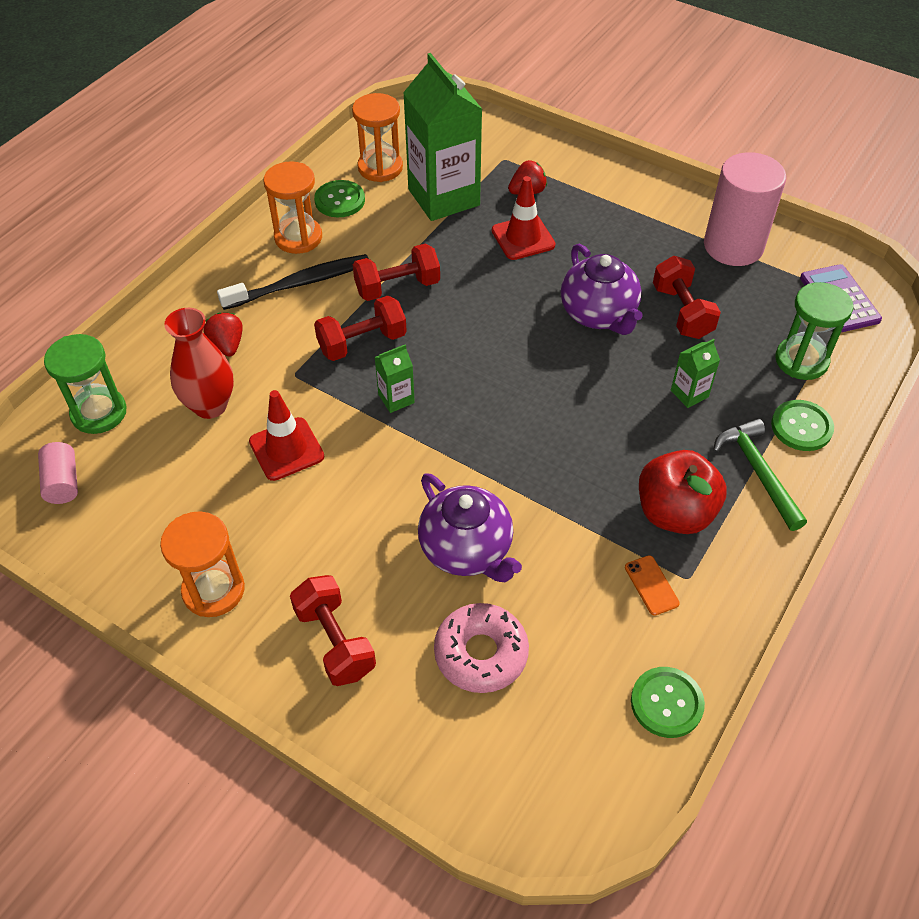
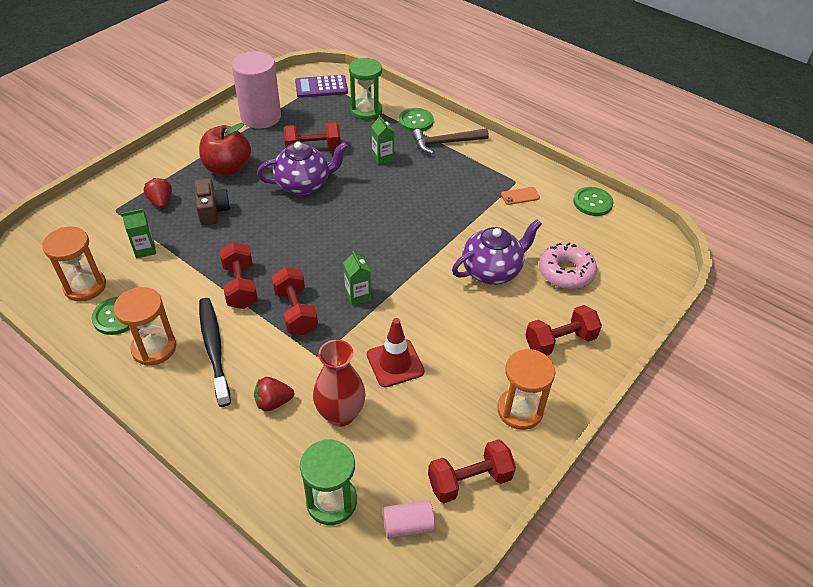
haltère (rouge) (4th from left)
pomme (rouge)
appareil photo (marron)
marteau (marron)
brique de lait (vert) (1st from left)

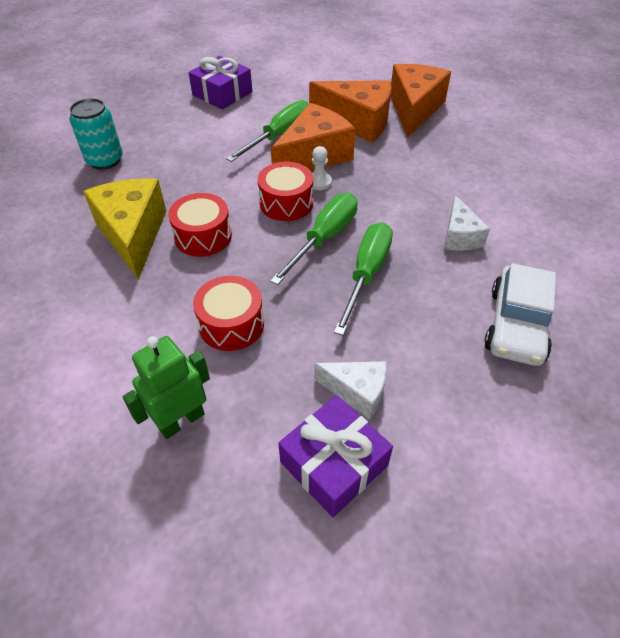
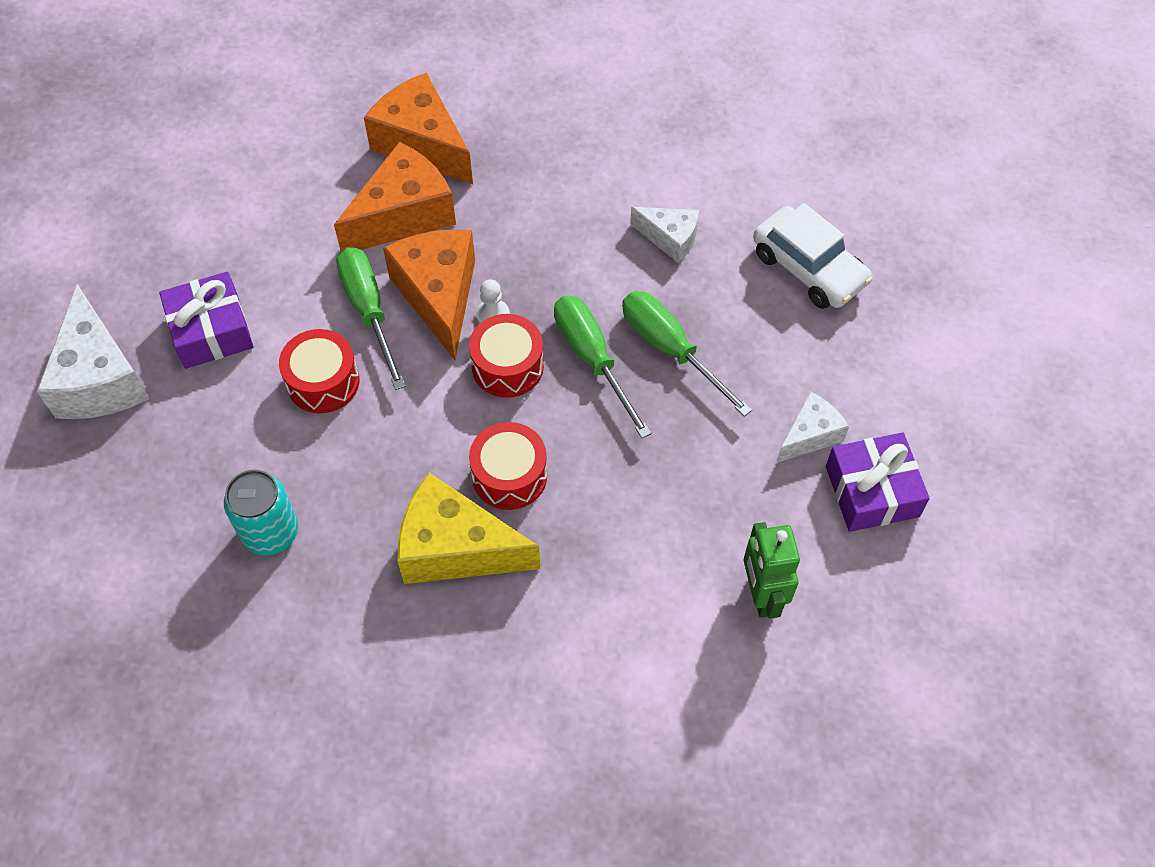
fromage (blanc) (1st from left)
tambour (rouge) (1st from left)

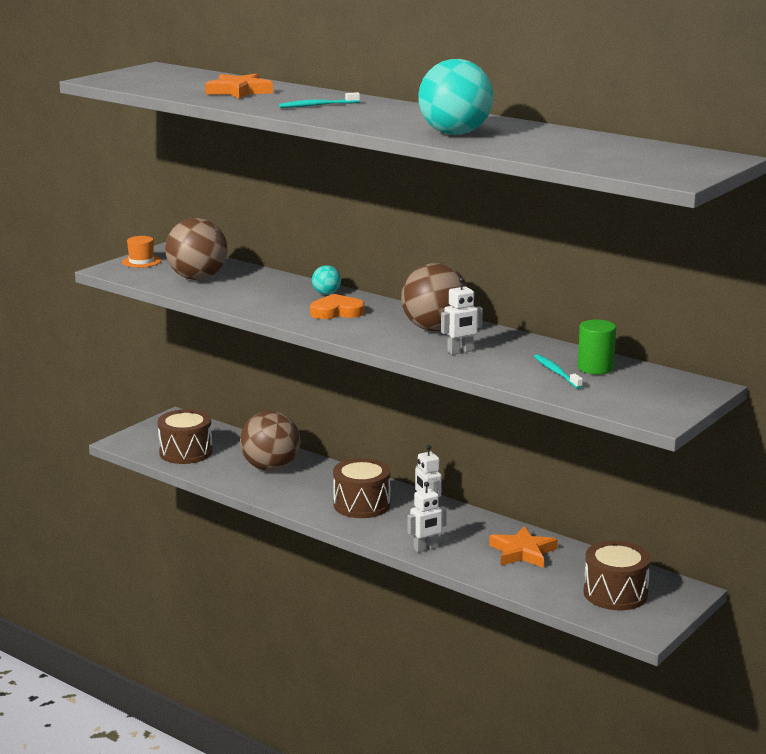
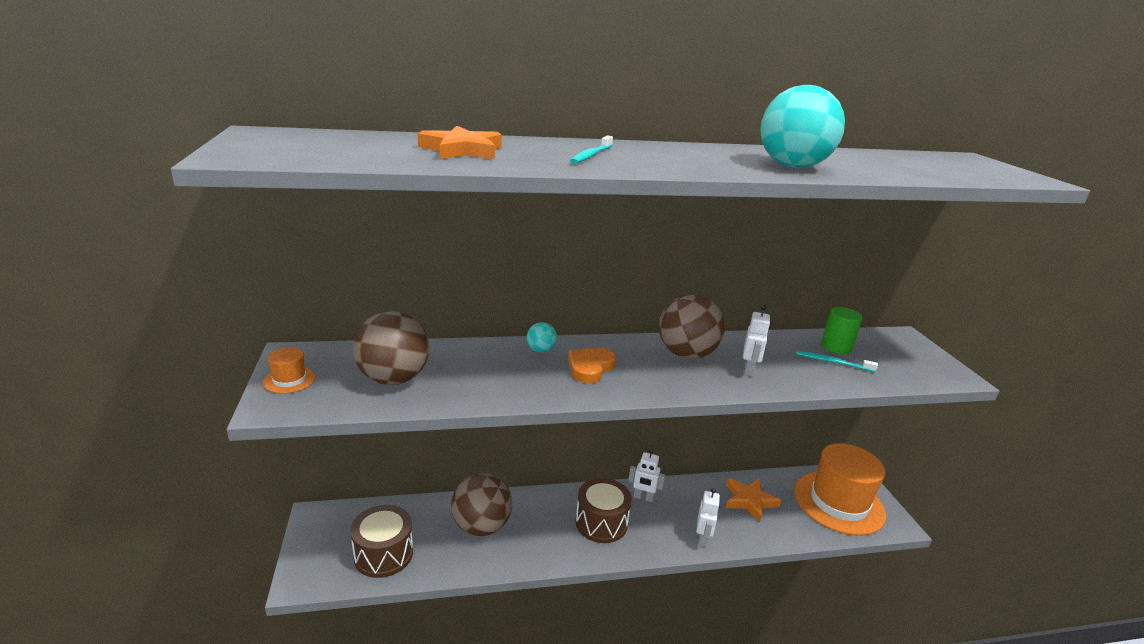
chapeau (orange) (2nd from left)

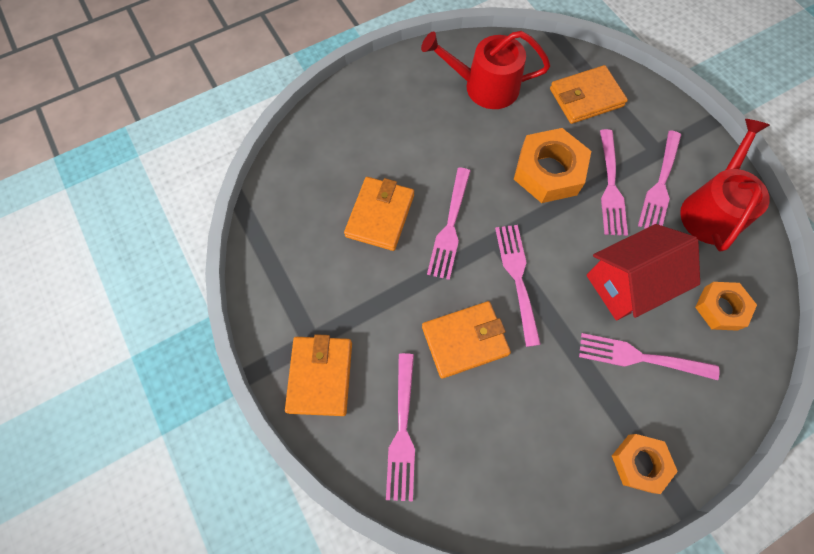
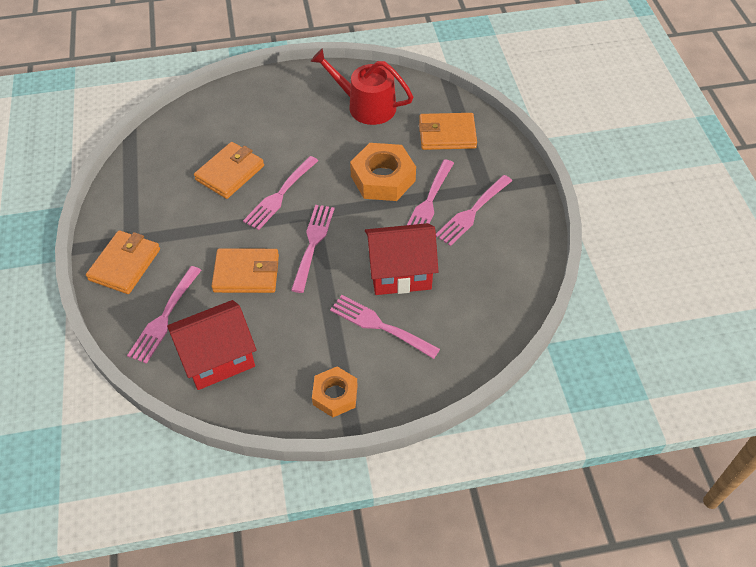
arrosoir (rouge) (2nd from left in the first image)
écrou (orange) (3rd from left in the first image)
maison (rouge) (1st from left)

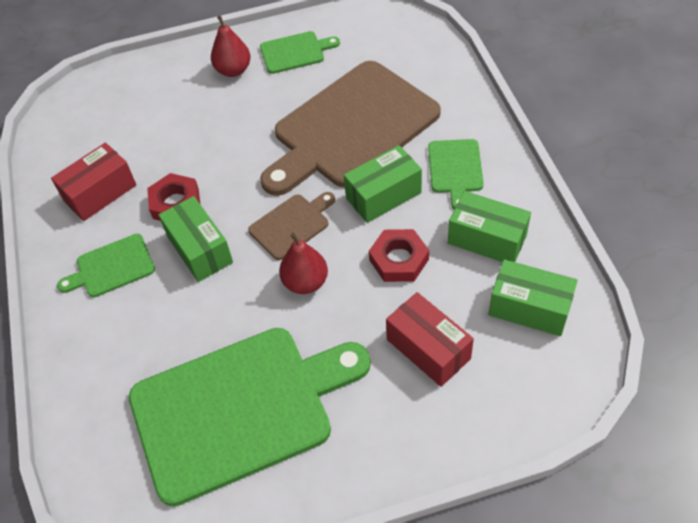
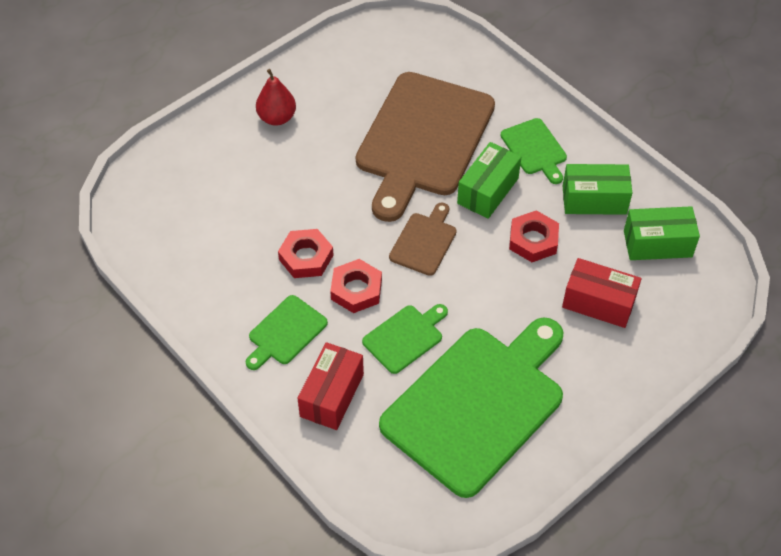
poire (rouge) (2nd from left in the first image)
boîte (rouge) (1st from left)
planche à découper (vert) (2nd from left)
écrou (rouge) (2nd from left)

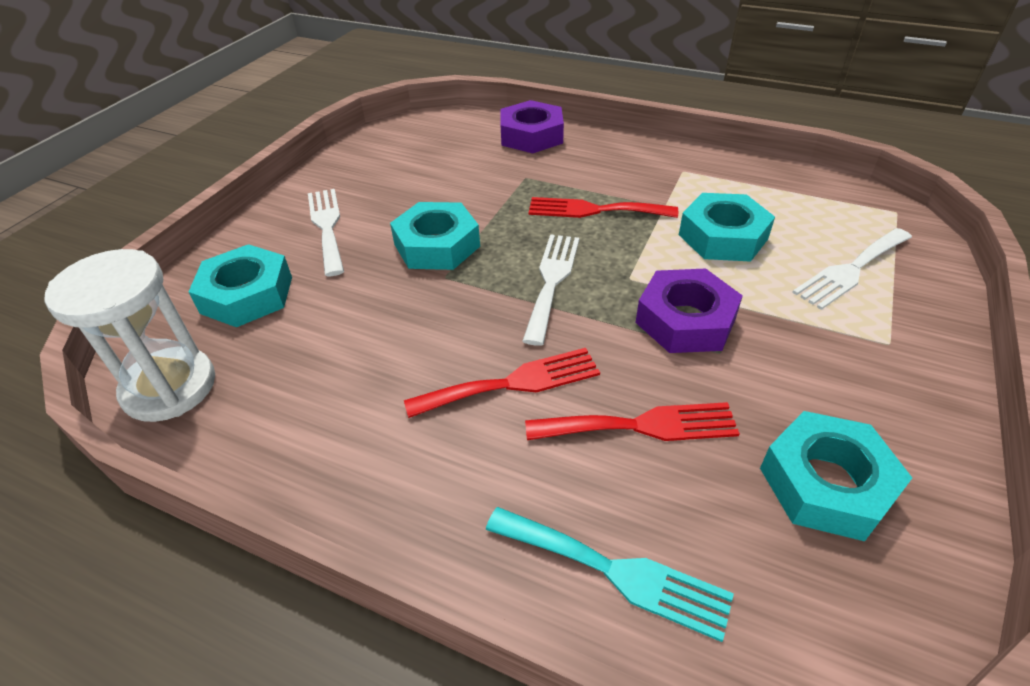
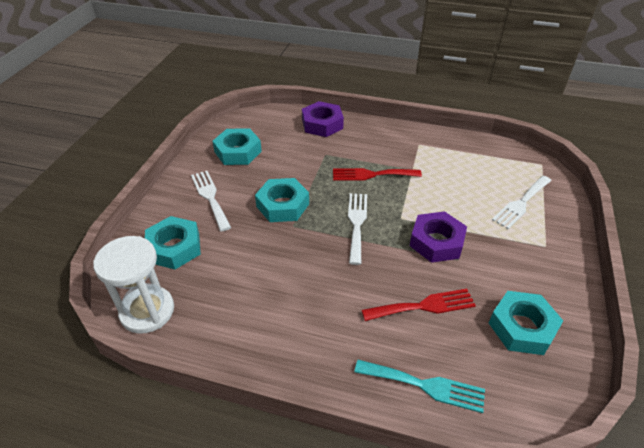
fourchette (rouge) (1st from left in the first image)
écrou (turquoise) (2nd from left)

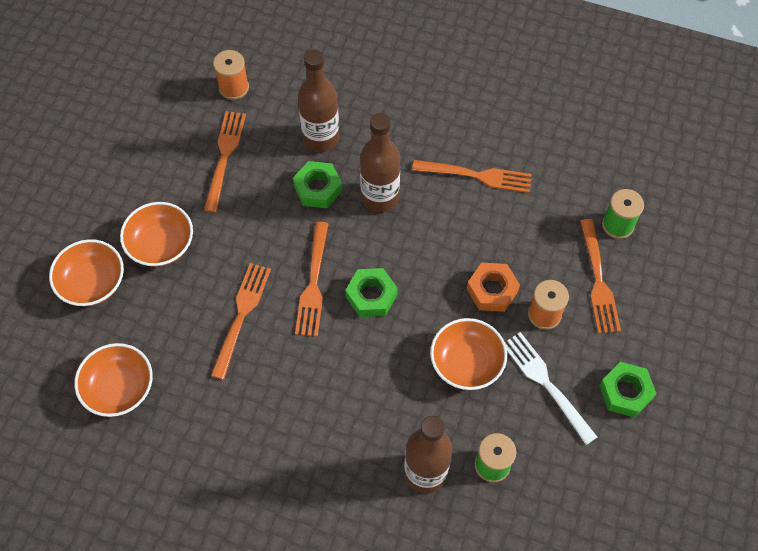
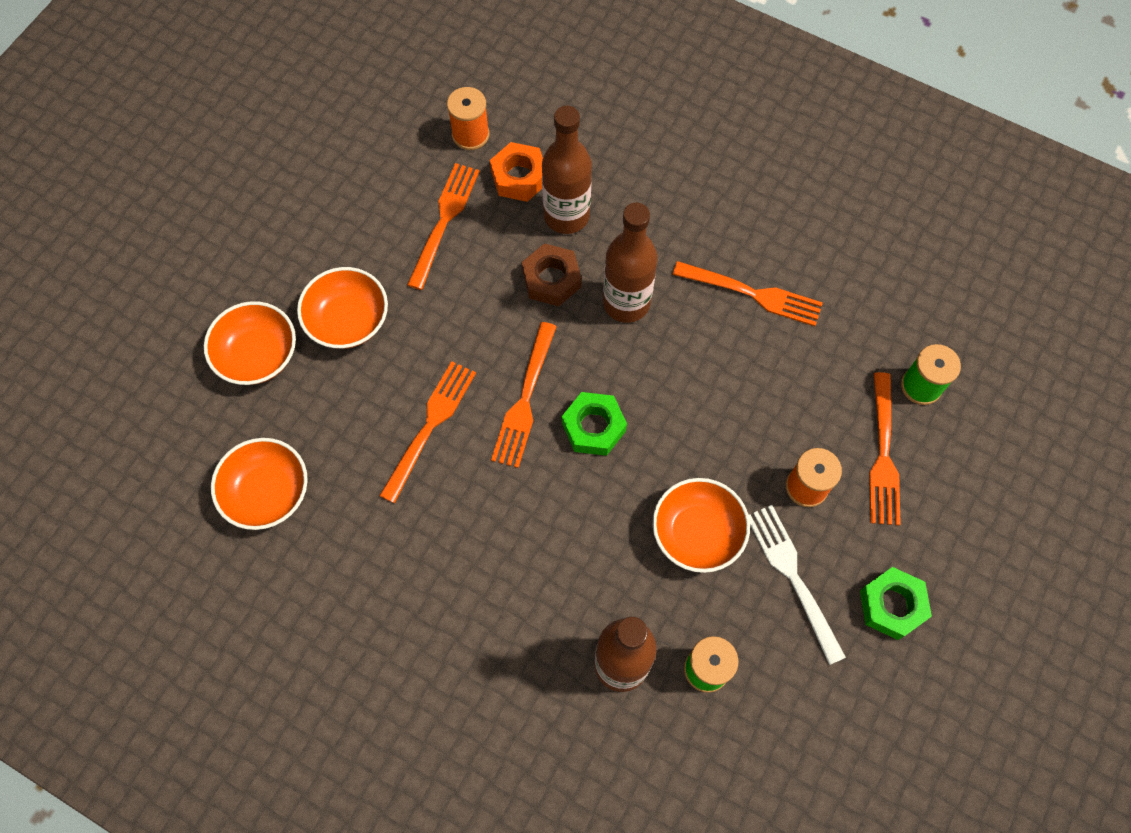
écrou (orange)
écrou (marron)

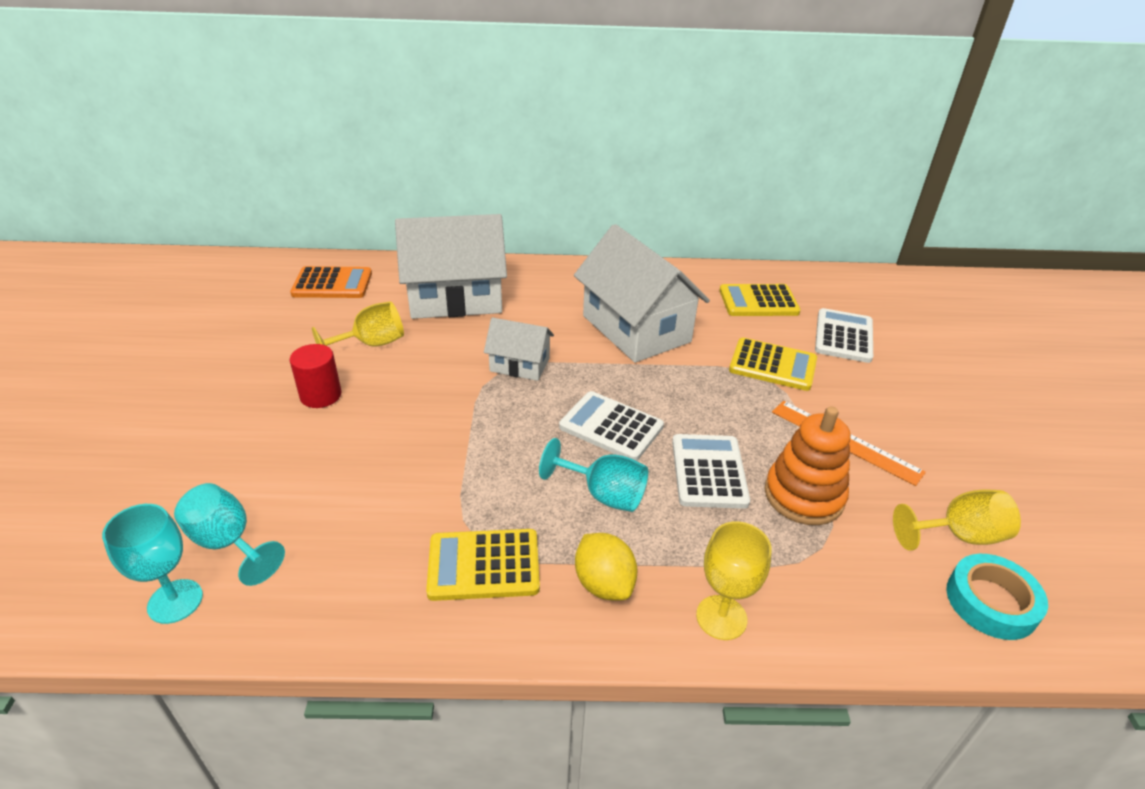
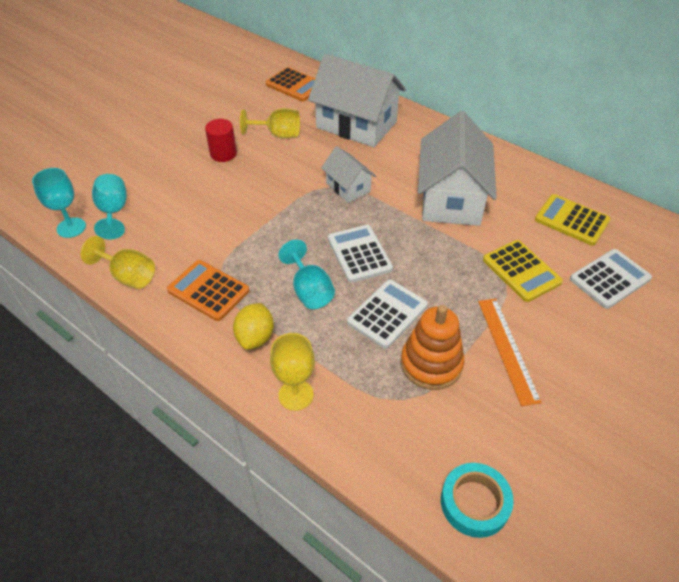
verre à pied (jaune) (1st from left)
calculatrice (orange) (1st from left)

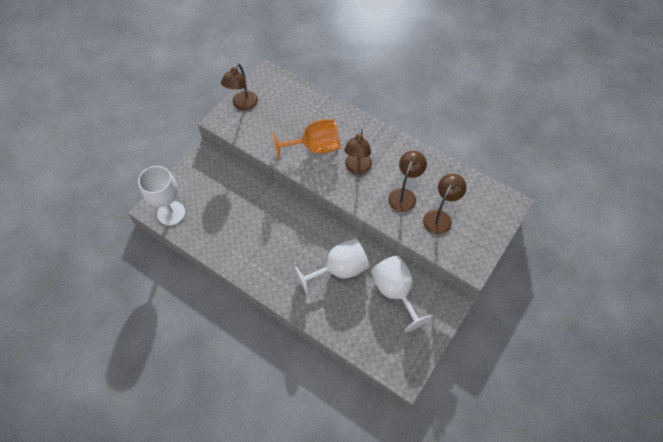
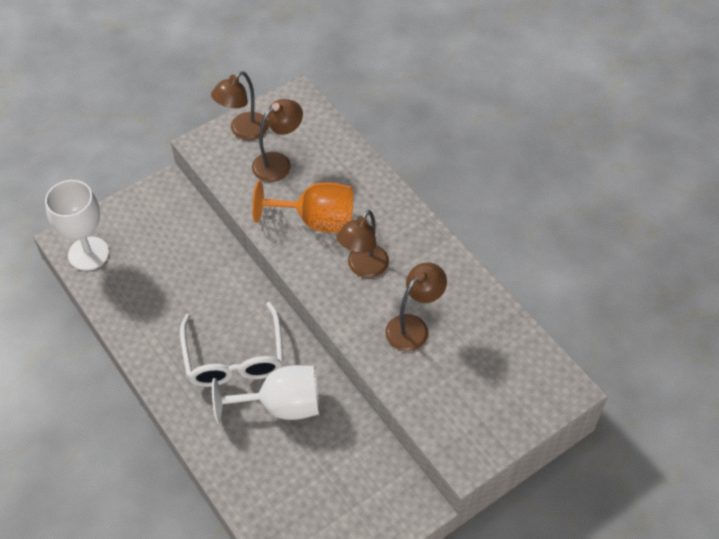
verre à pied (blanc) (3rd from left in the first image)
lunettes (blanc)
lampe (marron) (2nd from left)

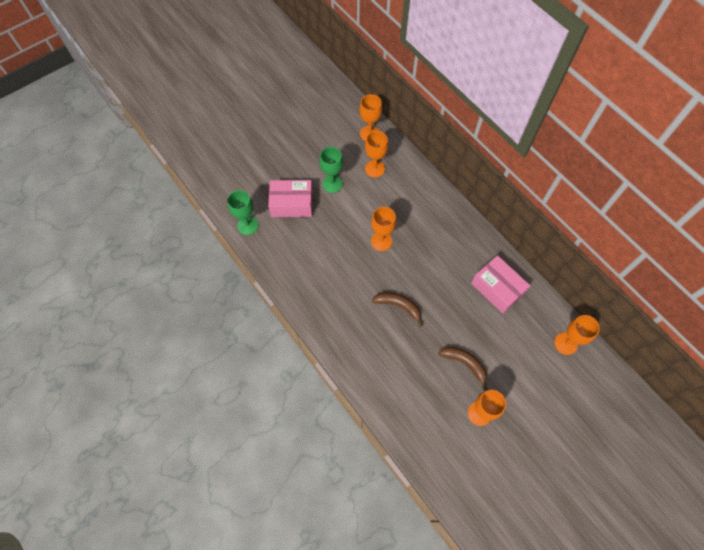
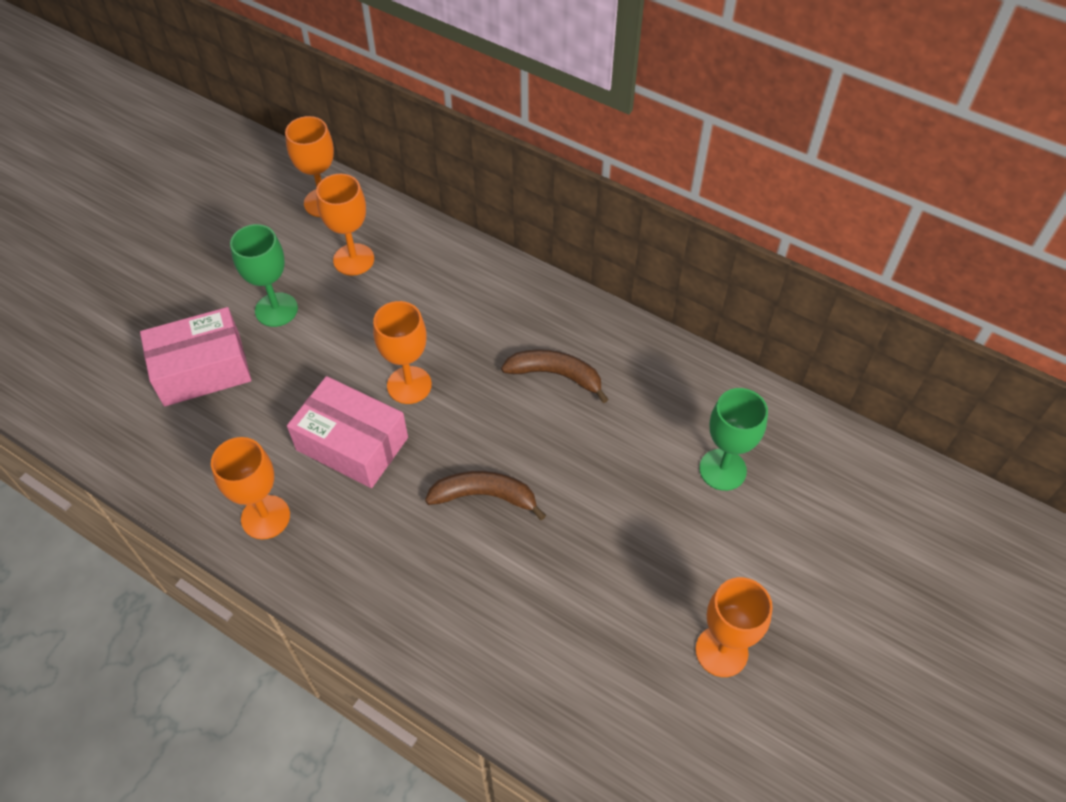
verre à pied (vert) (2nd from left)
banane (marron) (2nd from left)
boîte (rose) (2nd from left)
verre à pied (orange) (1st from left)

